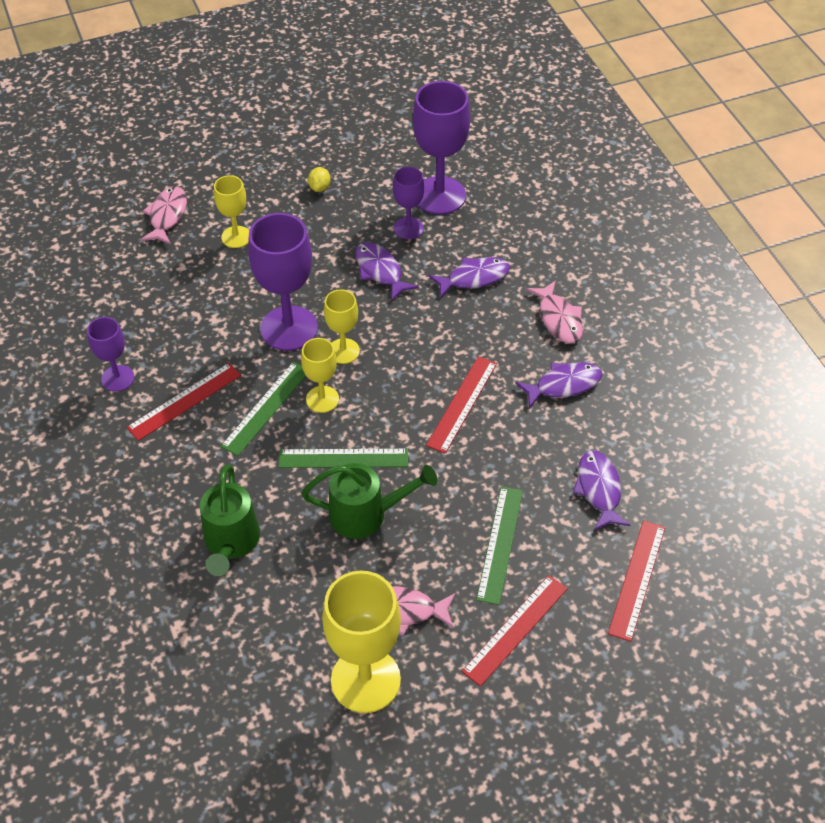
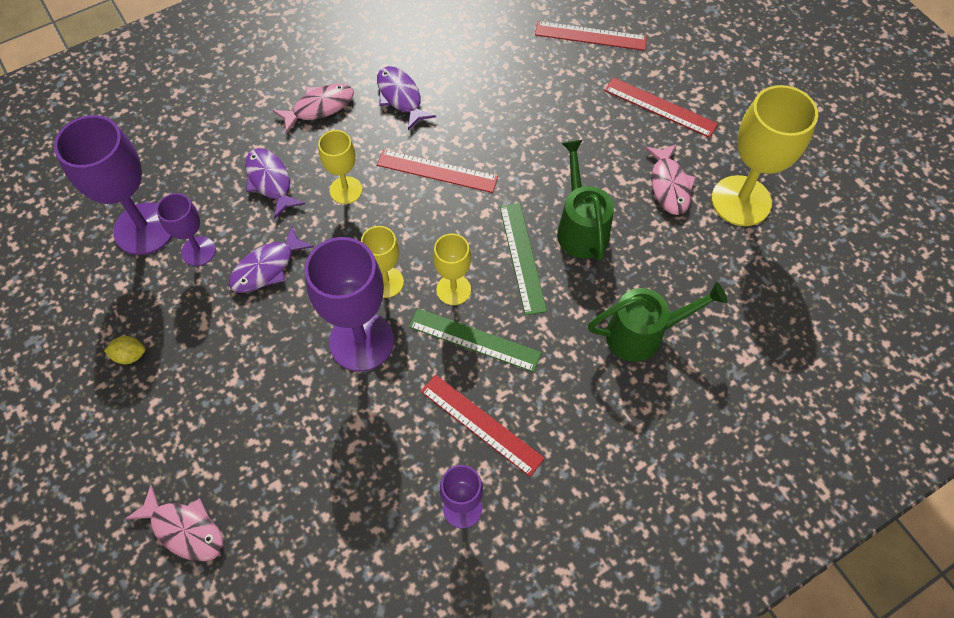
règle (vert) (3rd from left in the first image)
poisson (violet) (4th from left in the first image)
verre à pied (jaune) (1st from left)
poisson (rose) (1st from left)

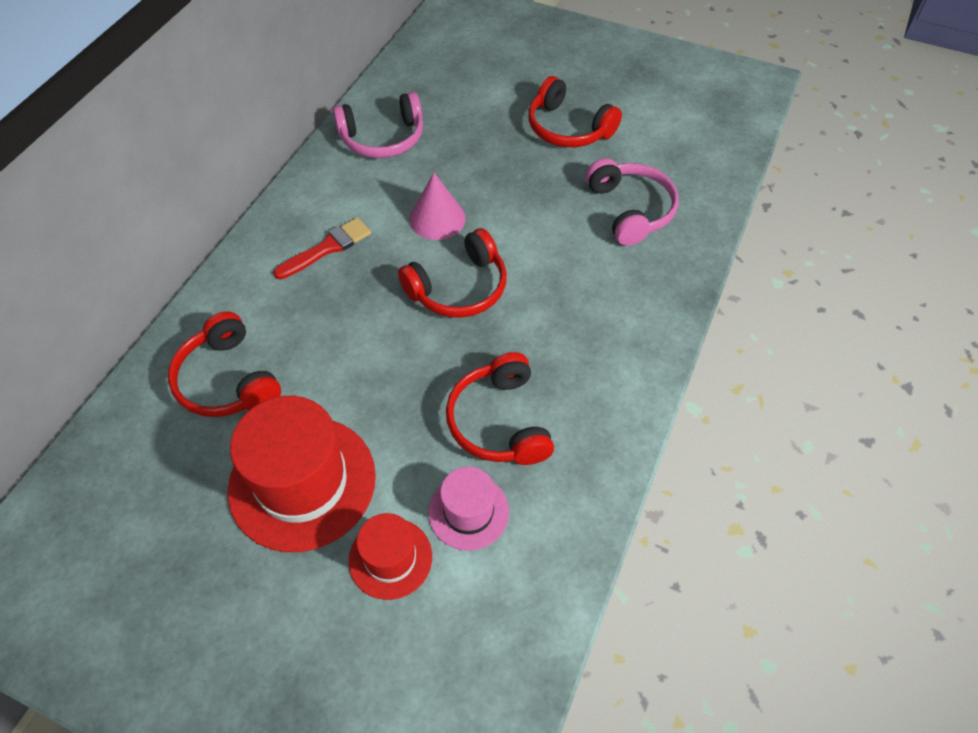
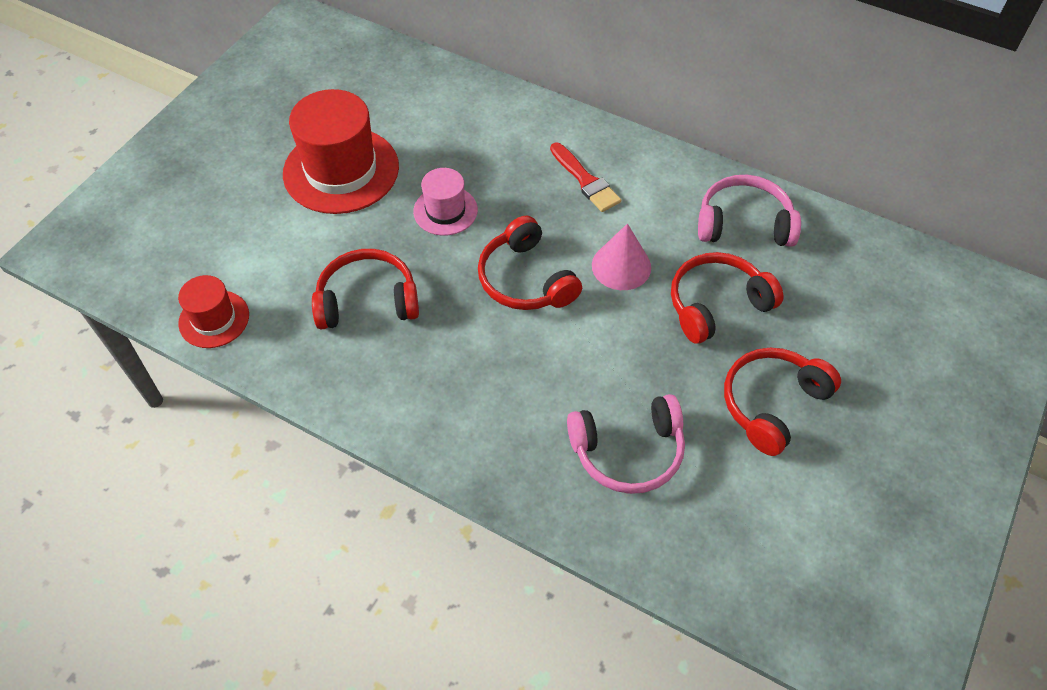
casque audio (rouge) (3rd from left)
chapeau (rouge) (1st from left)
chapeau (rose)
casque audio (rose) (2nd from left)

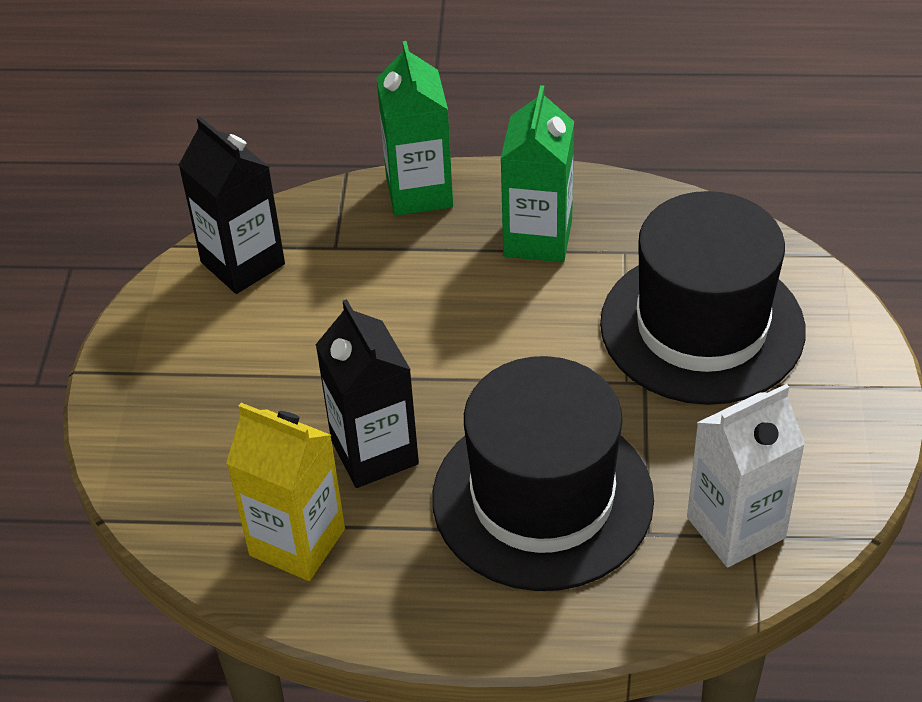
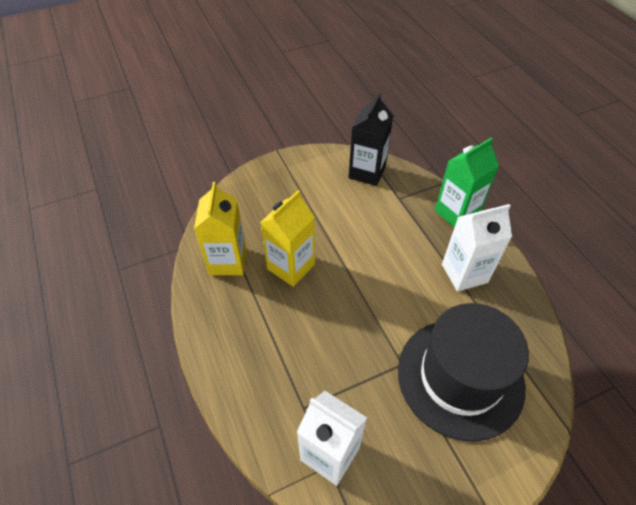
chapeau (noir) (1st from left in the first image)
brique de lait (jaune) (2nd from left)
brique de lait (blanc) (2nd from left)

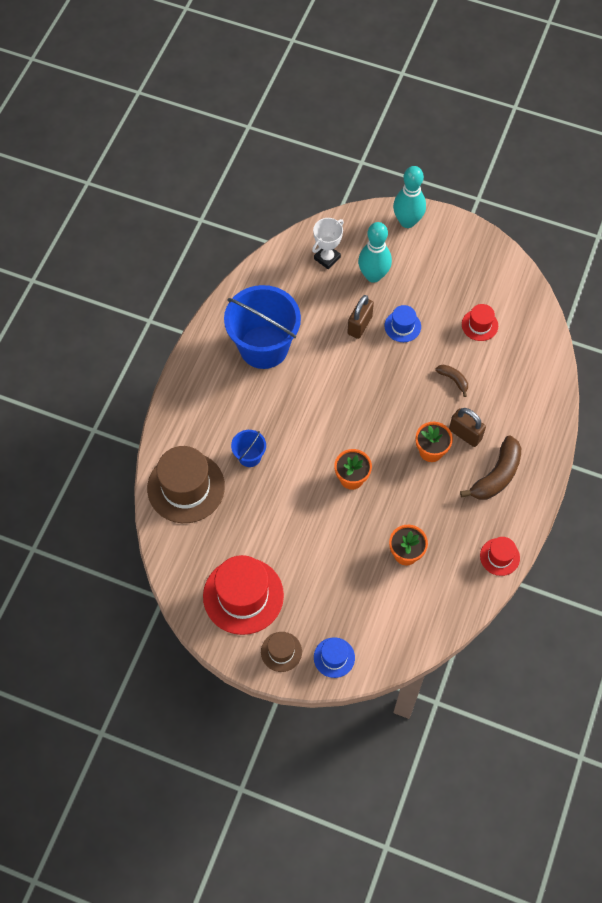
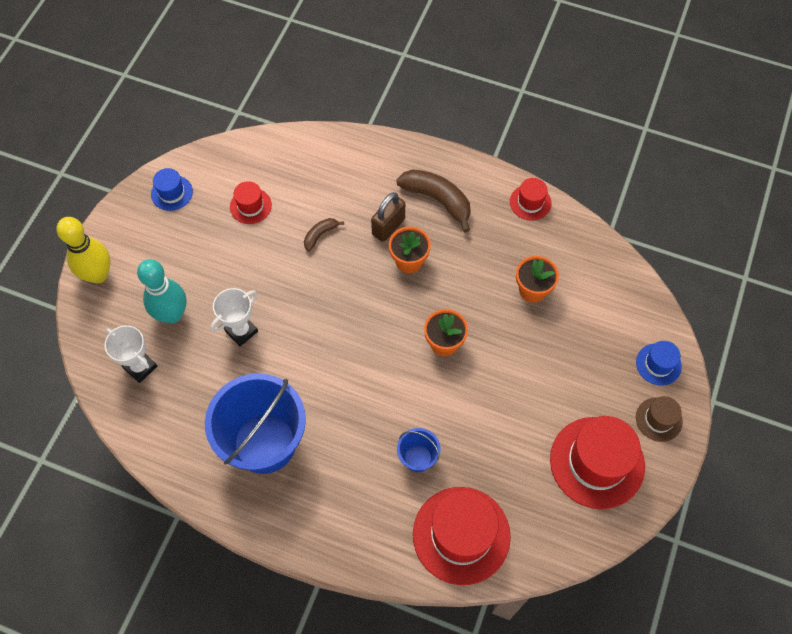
chapeau (bleu) (1st from left)
trophée (blanc) (2nd from left)
chapeau (rouge) (2nd from left)
quille (jaune)

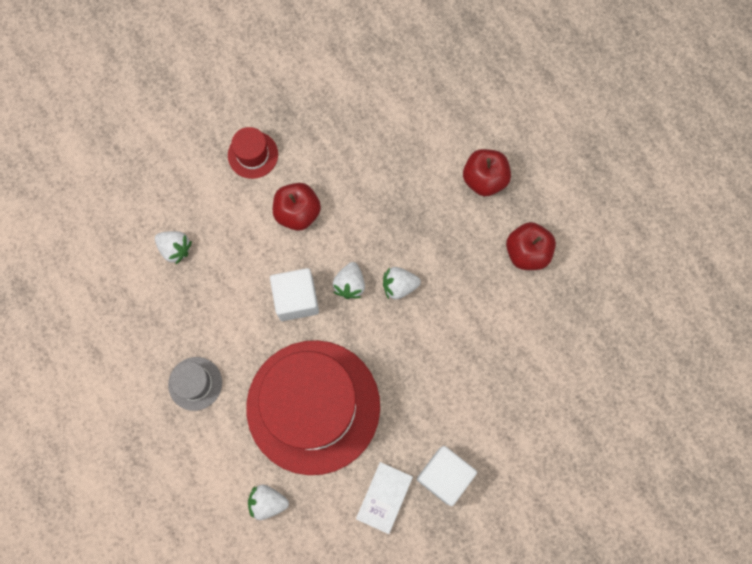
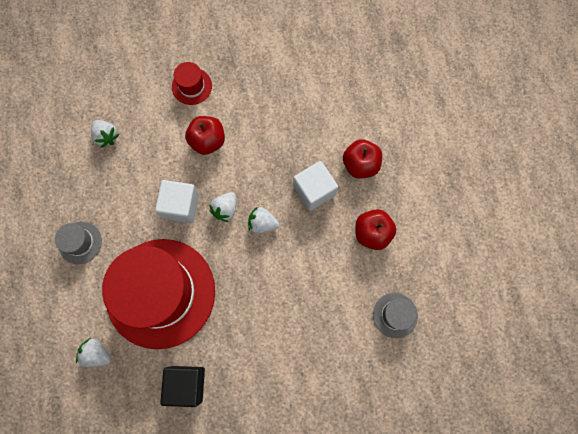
chapeau (gris) (2nd from left)
cube (blanc) (2nd from left)
cube (noir)

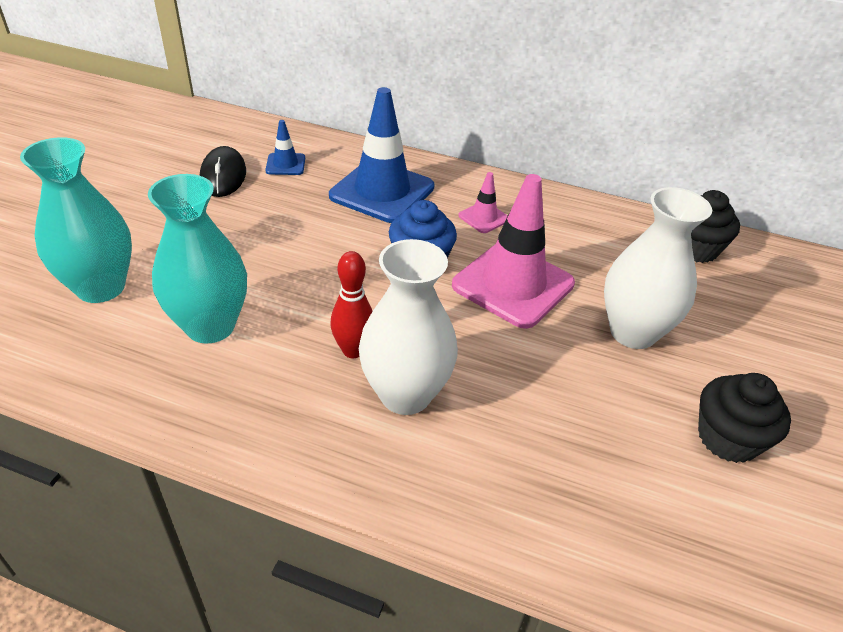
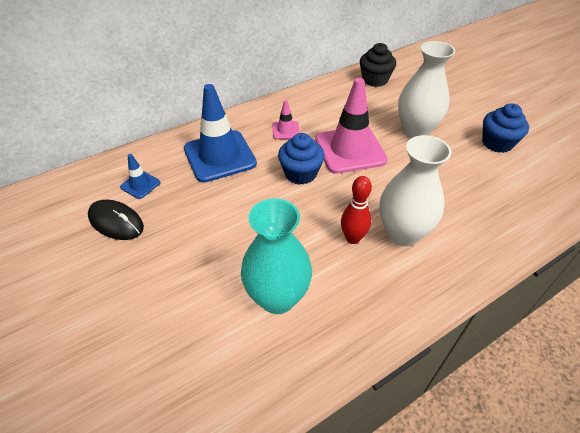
vase (turquoise) (1st from left in the first image)
muffin (bleu) (2nd from left)

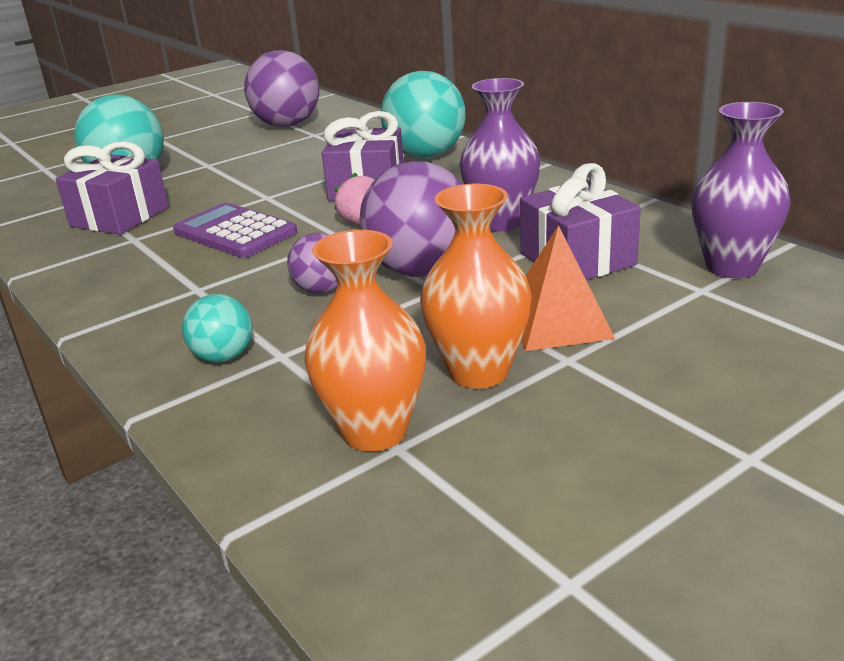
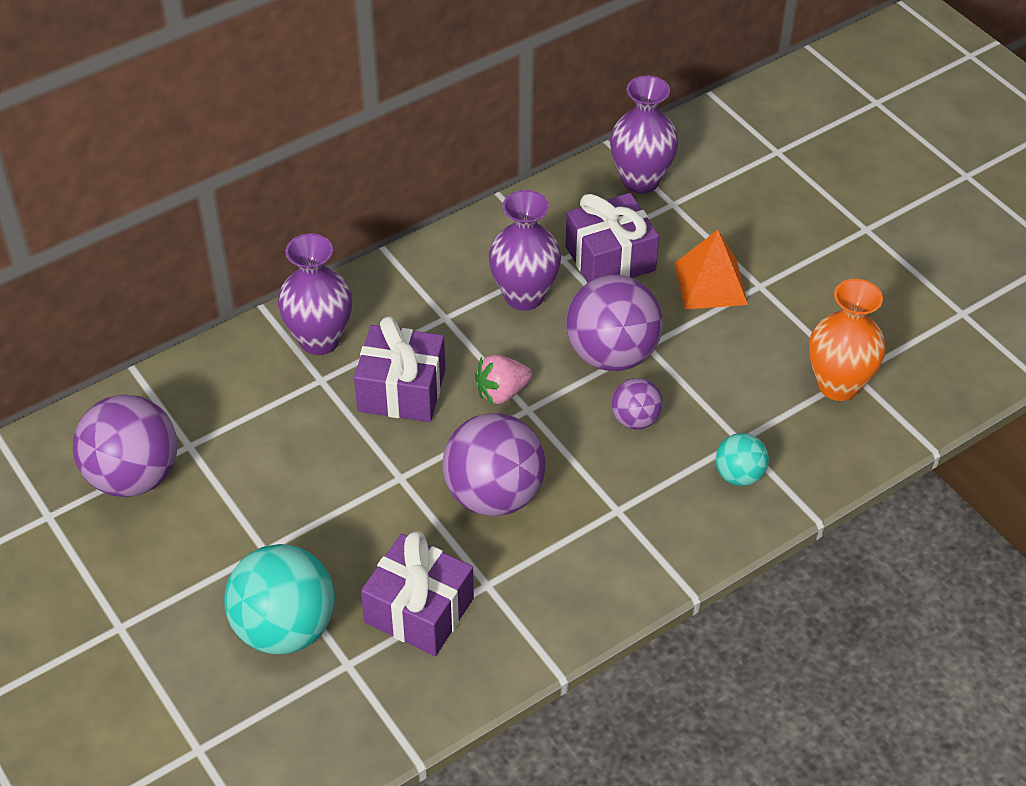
vase (orange) (2nd from left in the first image)
balle (violet) (2nd from left)
vase (violet) (1st from left)

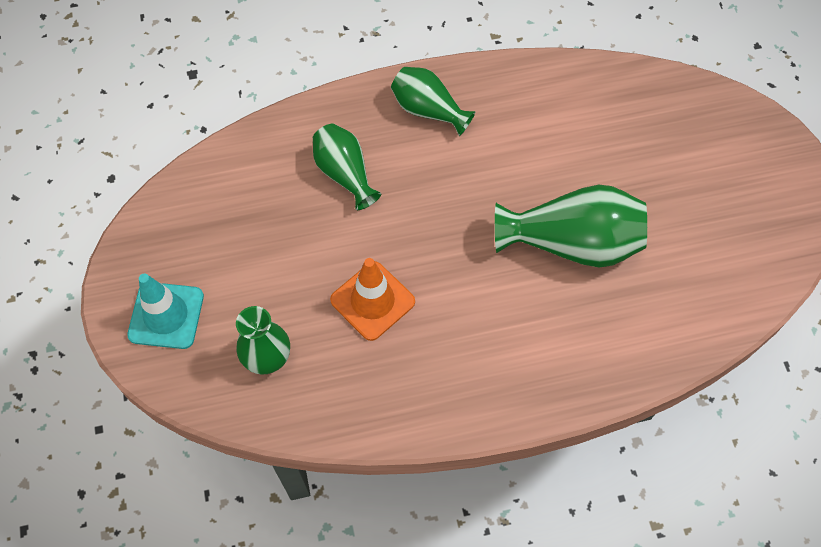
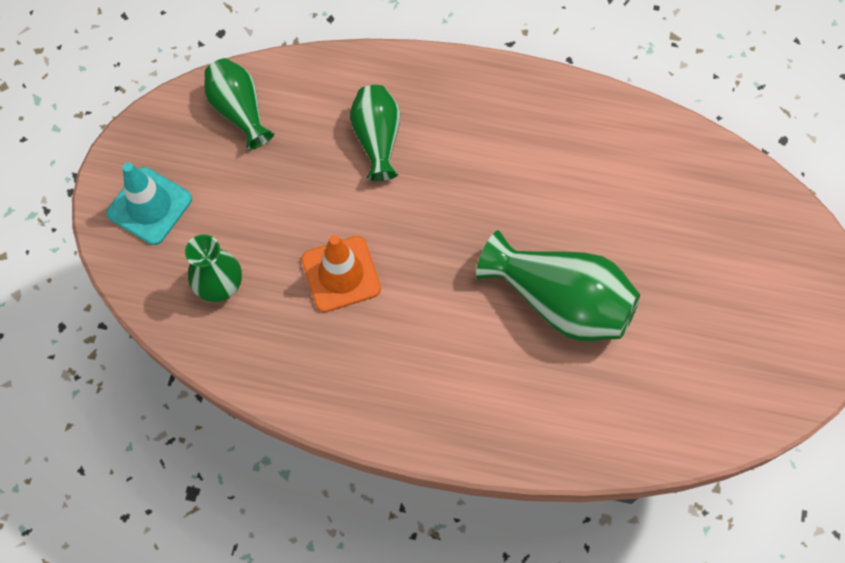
vase (vert) (2nd from left)

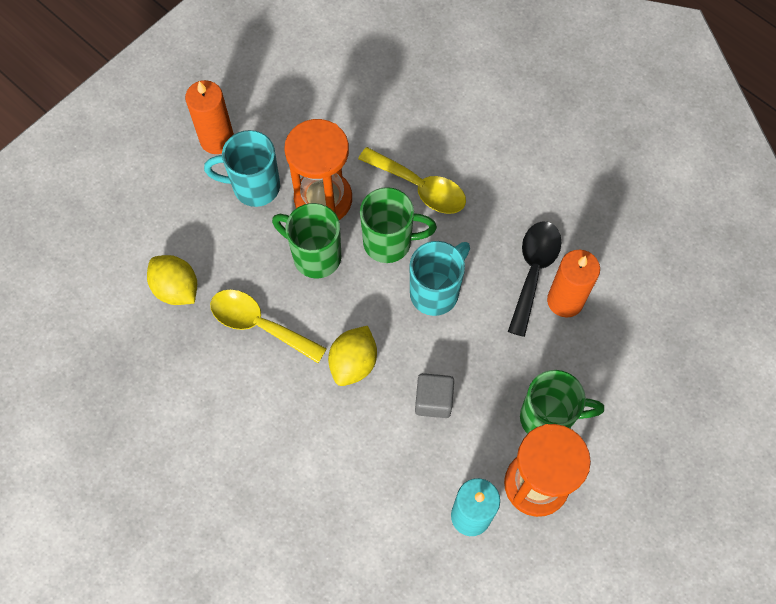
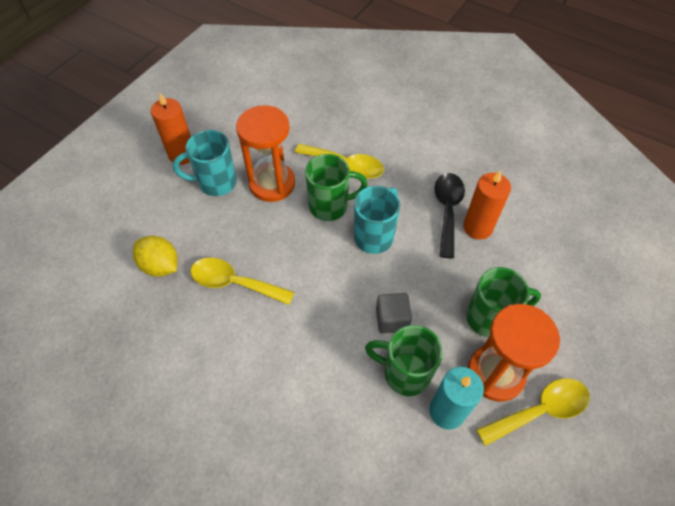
citron (jaune) (2nd from left in the first image)
cuillère (jaune) (3rd from left)
tasse (vert) (2nd from left)

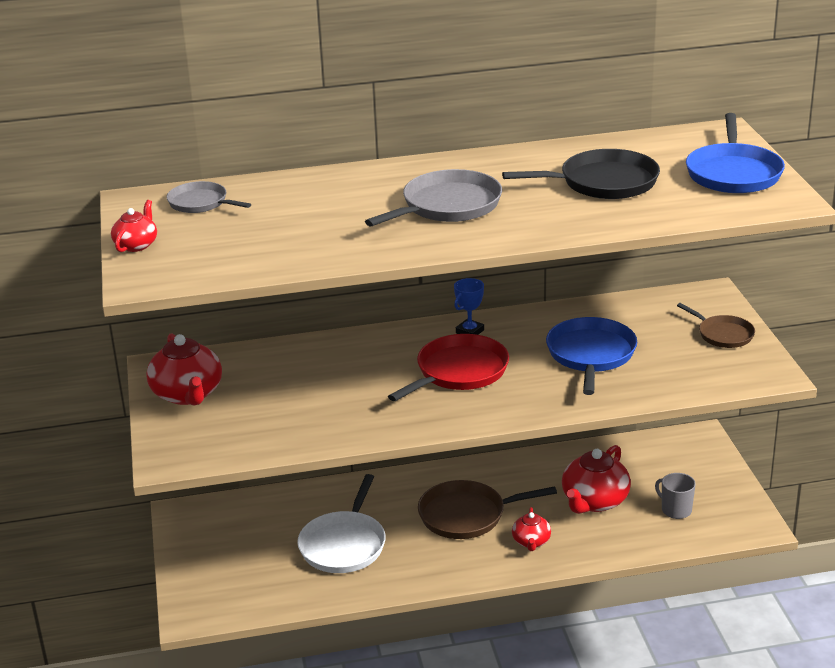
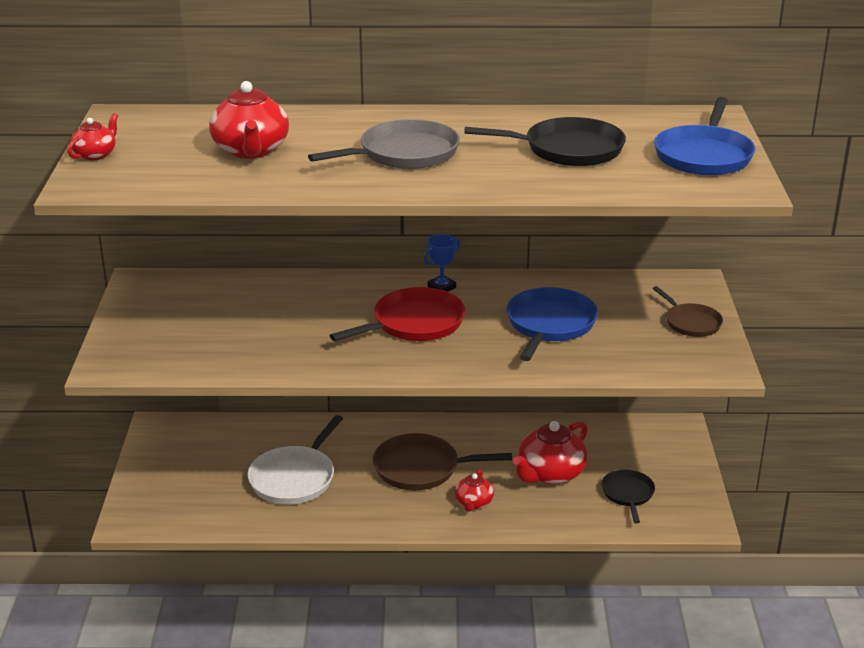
poêle (gris) (1st from left in the first image)
théière (rouge) (2nd from left)
poêle (noir) (2nd from left)

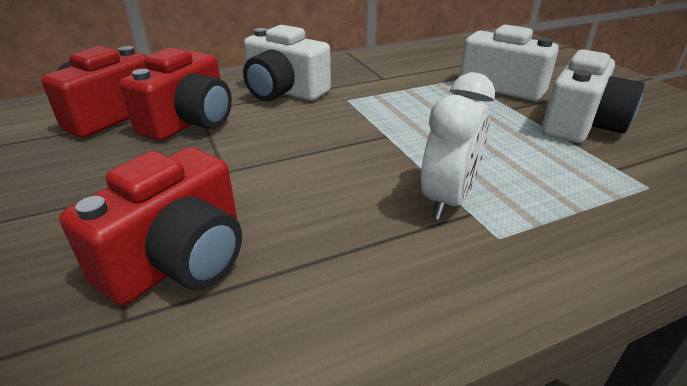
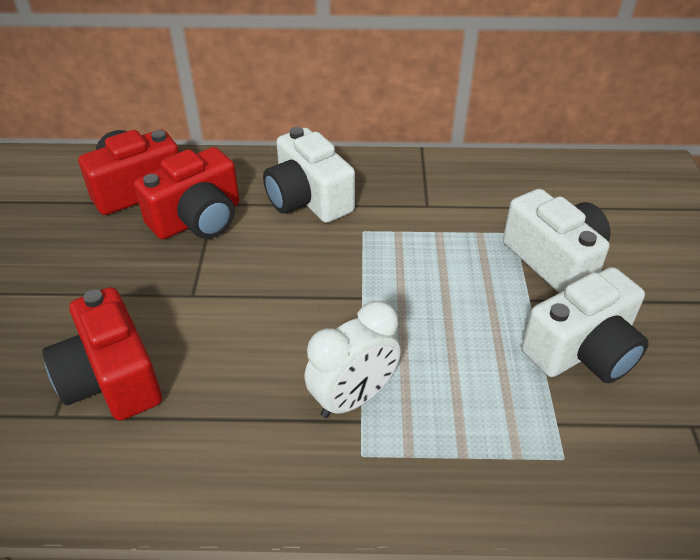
appareil photo (rouge) (1st from left)

